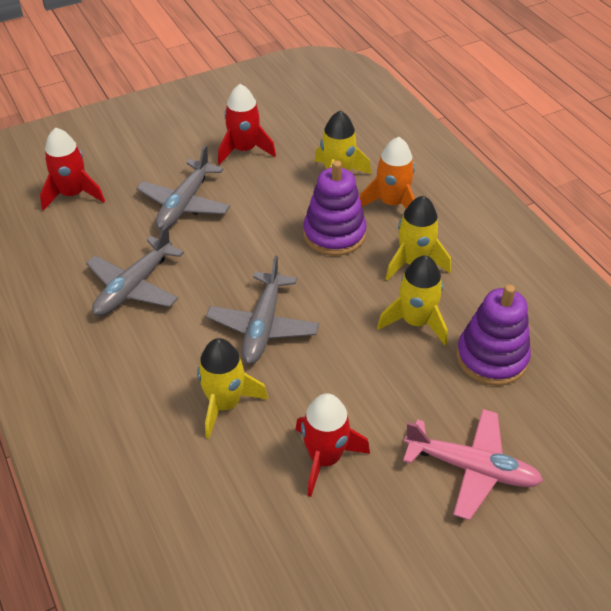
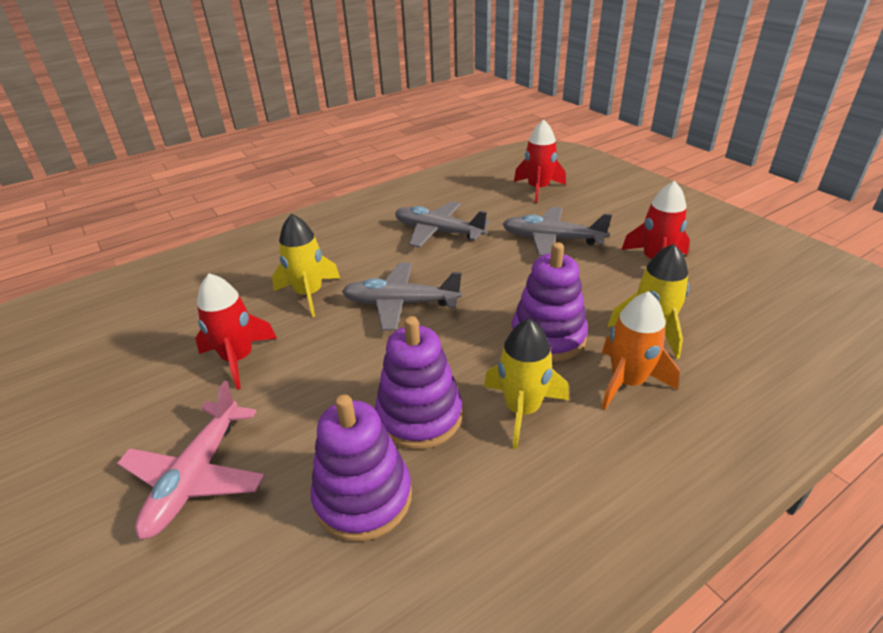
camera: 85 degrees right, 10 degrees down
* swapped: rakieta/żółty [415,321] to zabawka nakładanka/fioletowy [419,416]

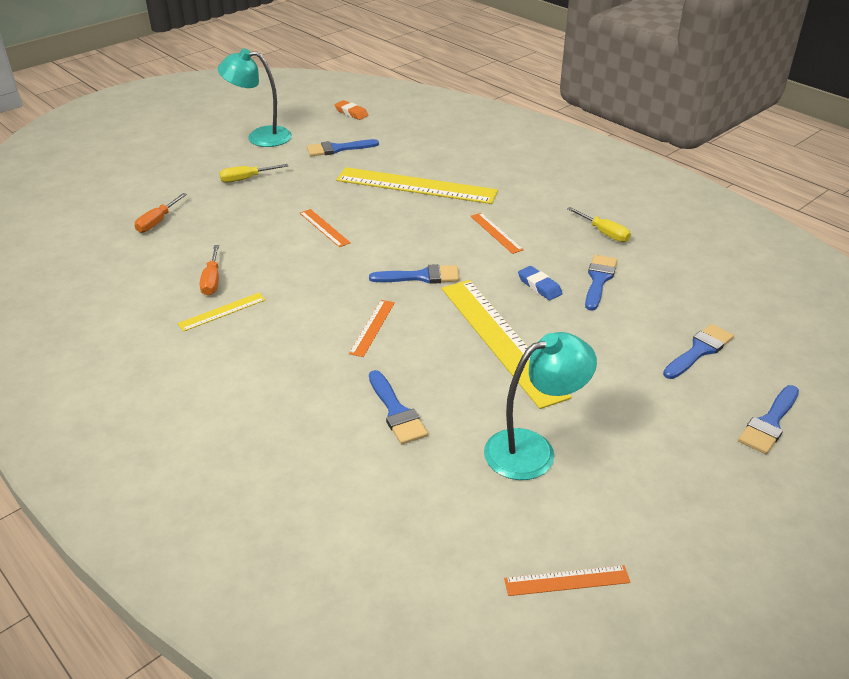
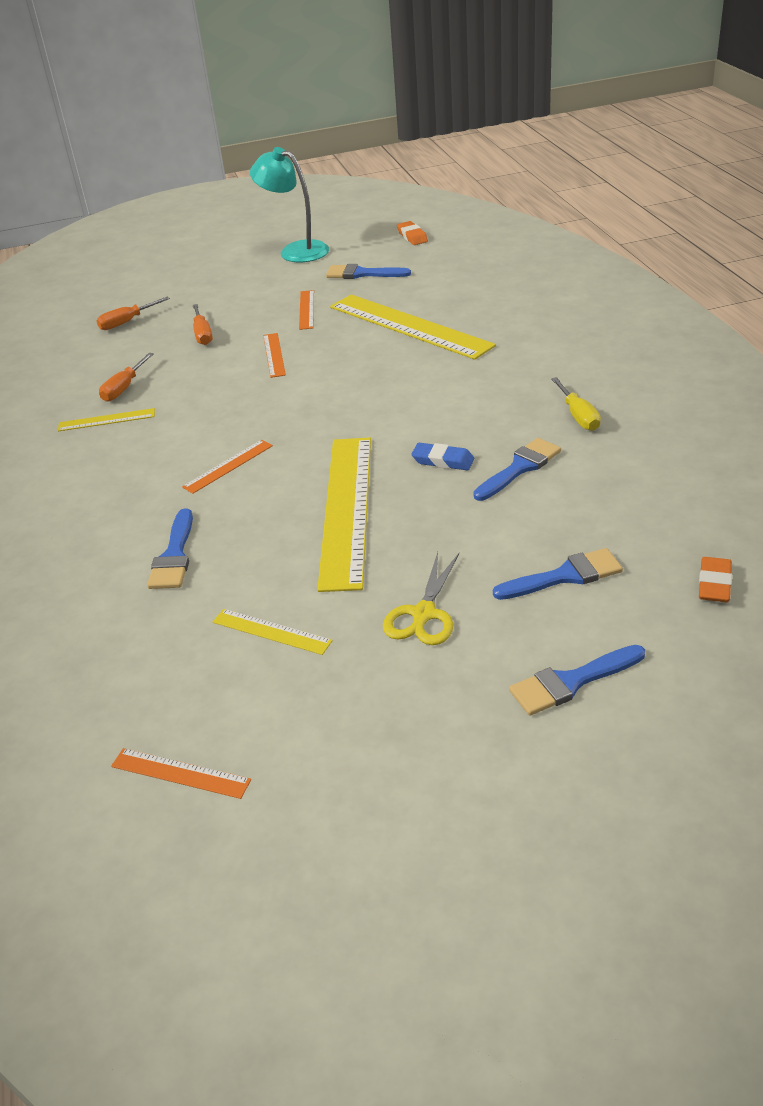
camera: 30 degrees right, 0 degrees up
* gone: śrubokręt/żółty [246,179]
* gone: pędzel/niebieski [421,276]
* new: śrubokręt/pomarańczowy [202,334]
* new: nożyczki/żółty [423,615]
* new: gumka do mazania/pomarańczowy [714,584]
* shifted: linijka/pomarańczowy [496,233] to [306,309]
* swapped: lampka/turkusowy [533,449] to linijka/żółty [271,631]
* rotated: gumka do mazania/niebieski [539,286] = [443,461] 60 degrees counterclockwise

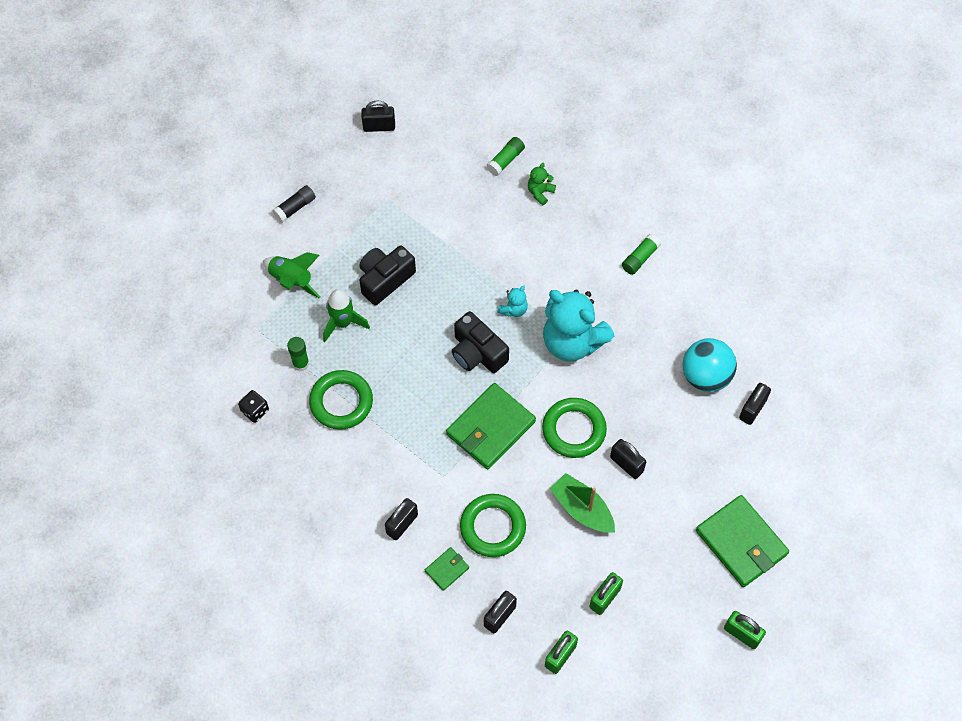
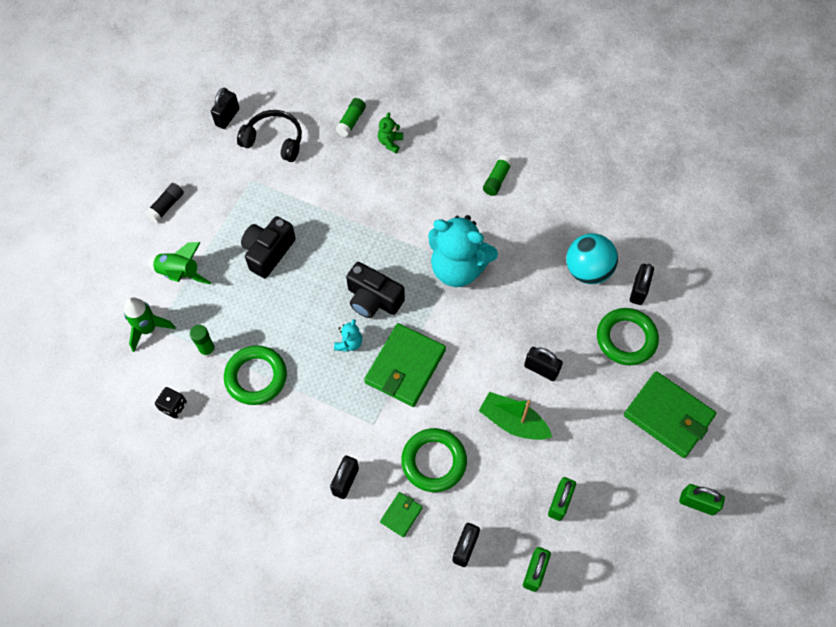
camera: 15 degrees left, 0 degrees up
* new: słuchawki/czarny [274,141]
* shifted: rakieta/zielony [343,323] to [148,329]
* shifted: miś/turkusowy [513,309] to [349,343]
* shifted: pierścień/zielony [574,430] to [626,338]
* rotated: kłódka/czarny [379,126] = [227,117] 45 degrees counterclockwise

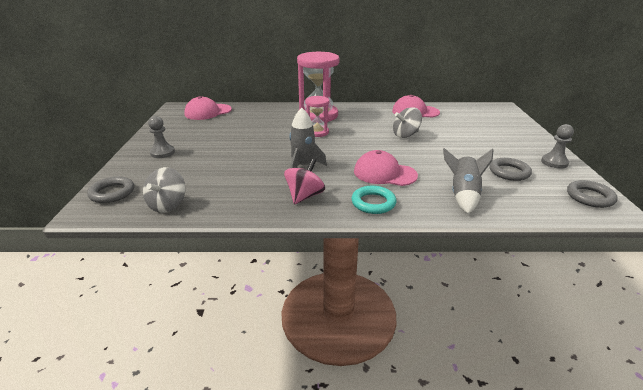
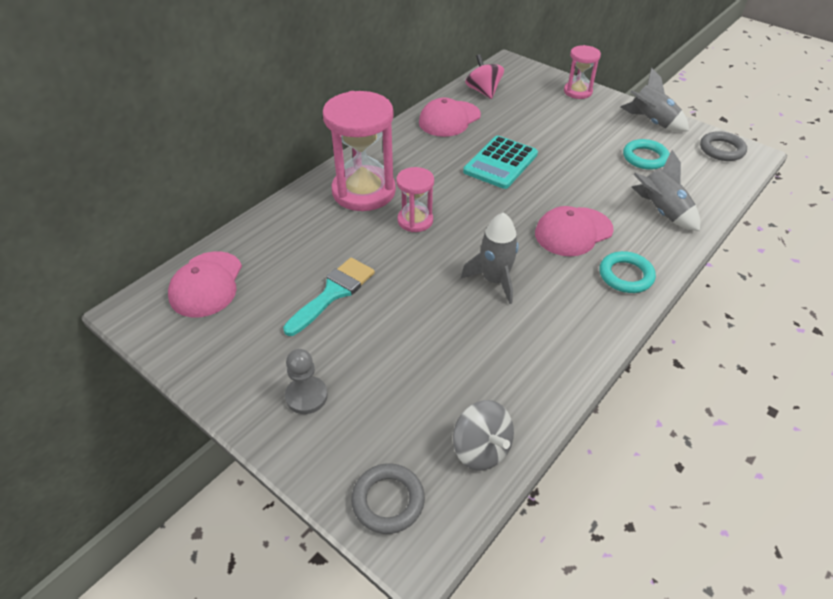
camera: 50 degrees left, 15 degrees up
* new: pędzel/turkusowy [333,293]
* new: klepsydra/różowy [577,92]
* shifted: bączek/różowy [304,196] to [483,91]
* swapped: bączek/szary [405,135] to kalkulator/turkusowy [500,163]
* swapped: pionek/szary [554,162] to rakieta/szary [651,122]
* repainted: pierścień/szary [509,172] to pierścień/turkusowy [645,158]

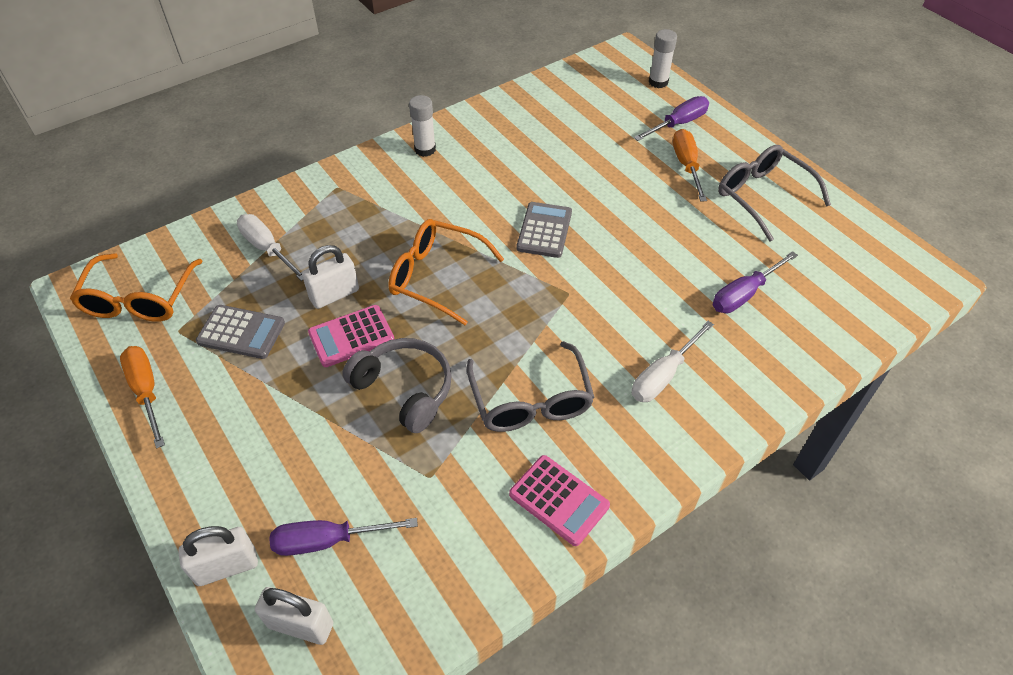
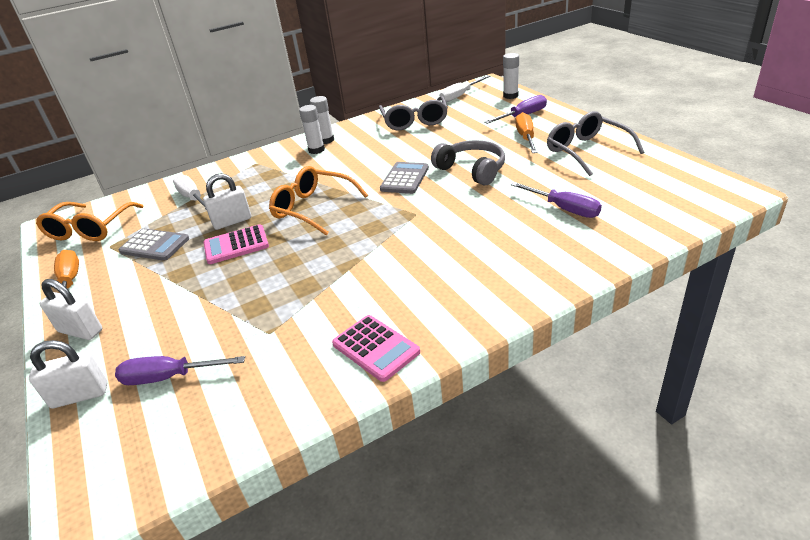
camera: 10 degrees right, 15 degrees down
* new: klej w sztyfcie/biały [316,150]
* shifted: kłódka/biały [300,625] to [80,331]
* shifted: słuchawki/szary [404,389] to [472,170]
* shifted: okulary/szary [531,401] to [414,121]
* shifted: śrubokręt/biały [663,375] to [460,96]
* rotated: śrubokręt/fioletowy [744,294] = [564,209] 105 degrees counterclockwise

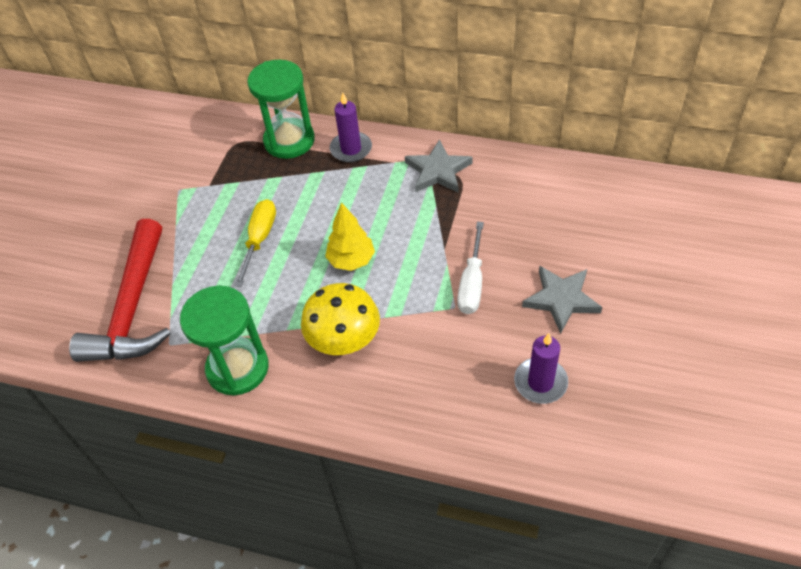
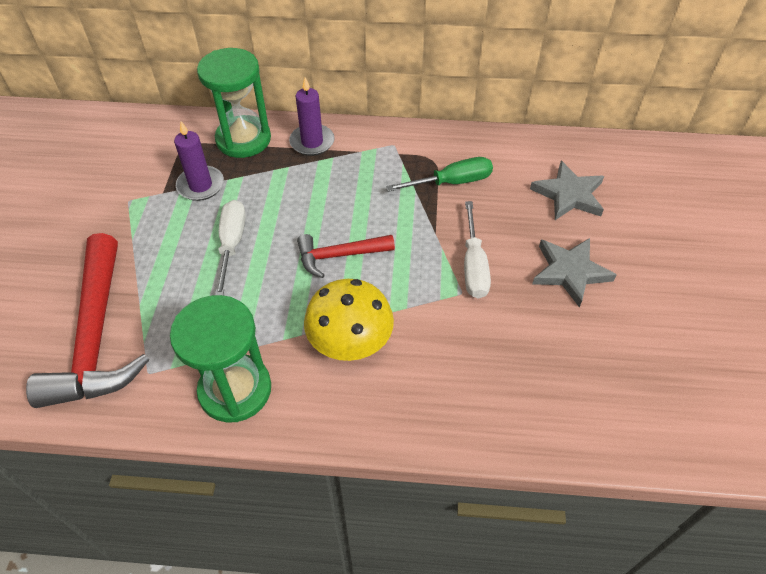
camera: 15 degrees left, 0 degrees up
* new: śrubokręt/zielony [452,182]
* shifted: gwiazda/szary [438,171] to [569,194]
* shifted: świeca/fioletowy [540,382] to [200,185]
* swapped: drzewko/żółty [351,260] to młotek/czerwony [339,256]
* repainted: śrubokręt/żółty [259,239] to śrubokręt/biały [232,244]

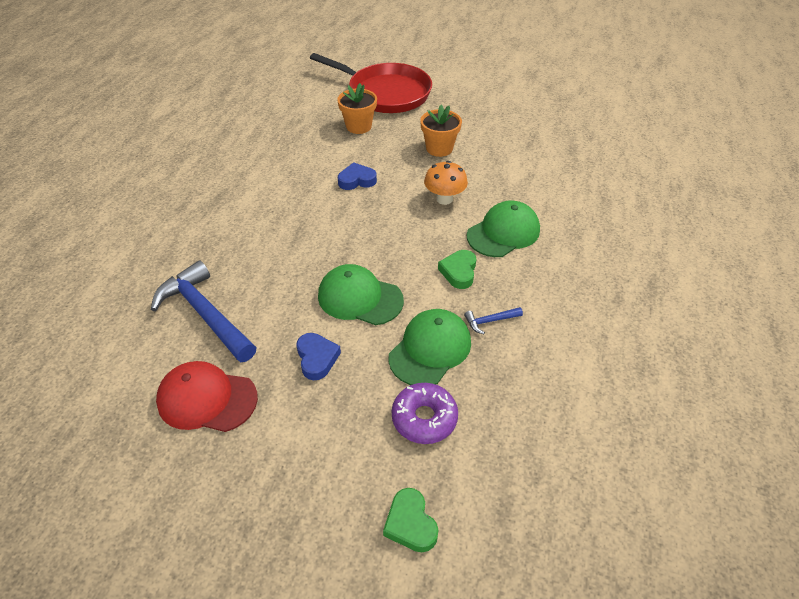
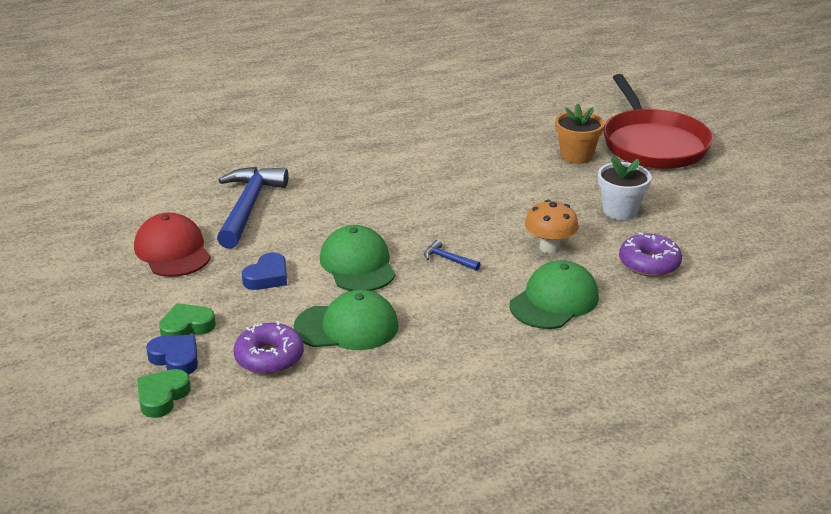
camera: 50 degrees right, 15 degrees down
* new: donut/fioletowy [649,263]
* shifted: serce/niebieski [357,180] to [176,359]
* shifted: serce/zielony [459,272] to [186,327]
* shifted: młotek/niebieski [490,321] to [448,259]
* repainted: doniczka/pomarańczowy [439,148] to doniczka/biały [620,211]
* rotated: czapka/zielony [503,233] = [554,301] 60 degrees counterclockwise

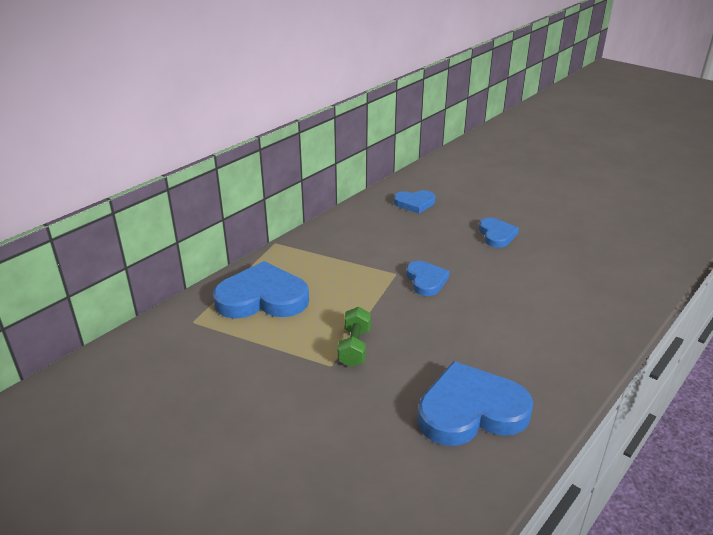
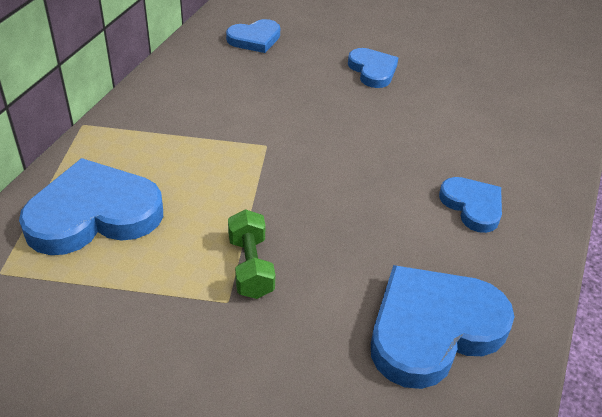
camera: 20 degrees left, 10 degrees up
* shifted: serce/niebieski [426,280] to [472,206]

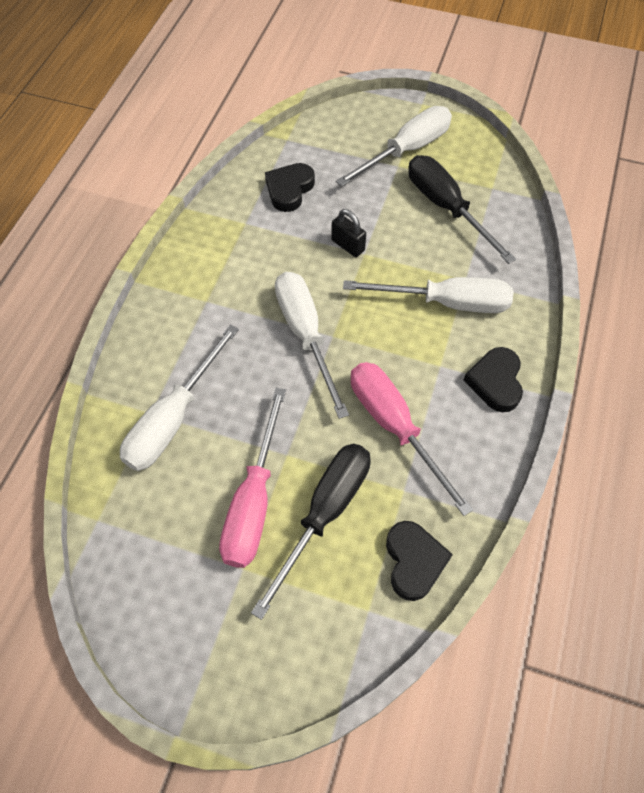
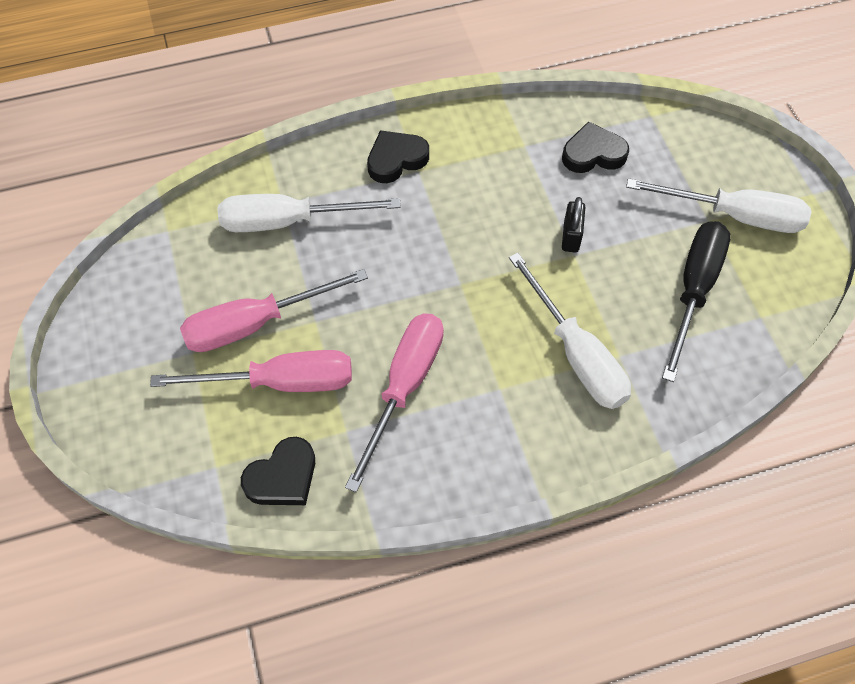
camera: 55 degrees right, 0 degrees up
* gone: śrubokręt/biały [306,335]
* shifted: serce/czarny [495,382] to [396,159]
* repainted: śrubokręt/czarny [325,513] to śrubokręt/różowy [280,382]

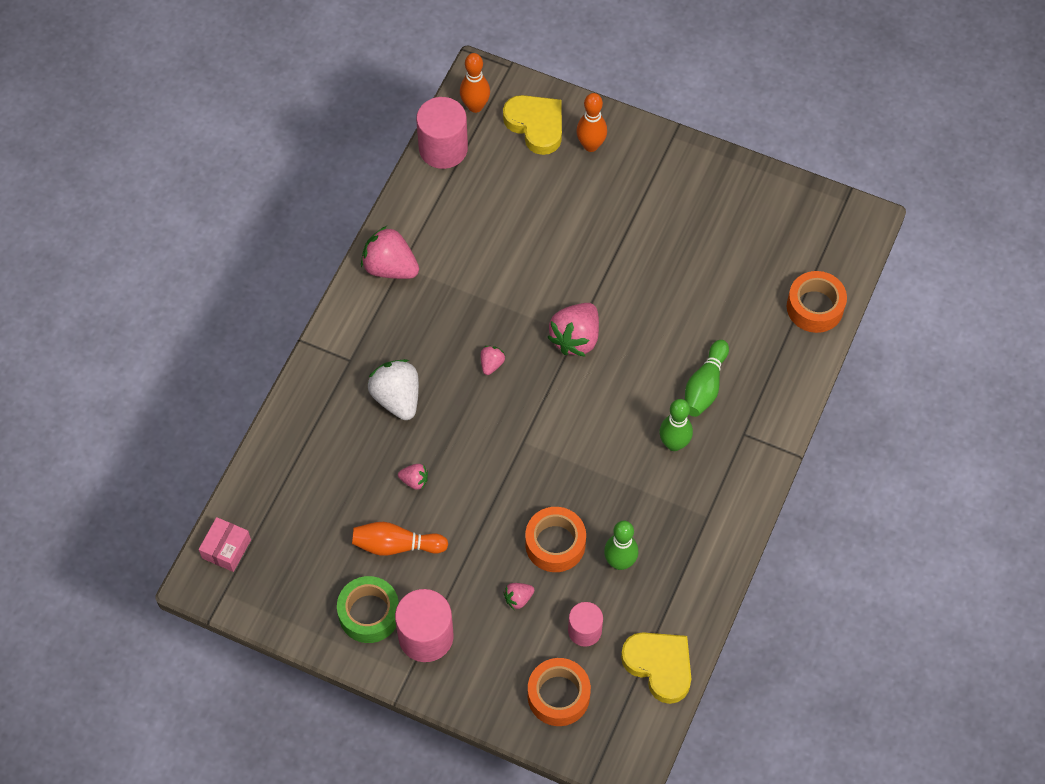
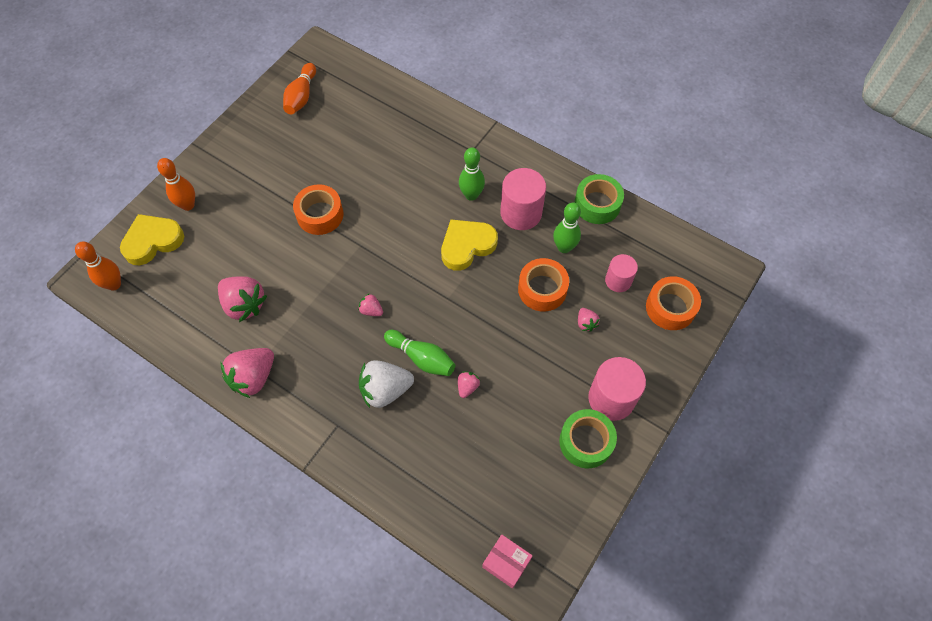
camera: 80 degrees left, 0 degrees up
* new: taśma klejąca/zielony [597,204]
* shifted: kręgiel/pomarańczowy [396,545] to [301,96]
* shifted: walec/różowy [443,148] to [521,213]
* shifted: truskawka/różowy [575,338] to [244,305]
* shifted: serce/żółty [659,666] to [467,246]
* shifted: kręgiel/zielony [705,386] to [421,358]
* shifted: taśma klejąca/pomarańczowy [815,307] to [320,215]

